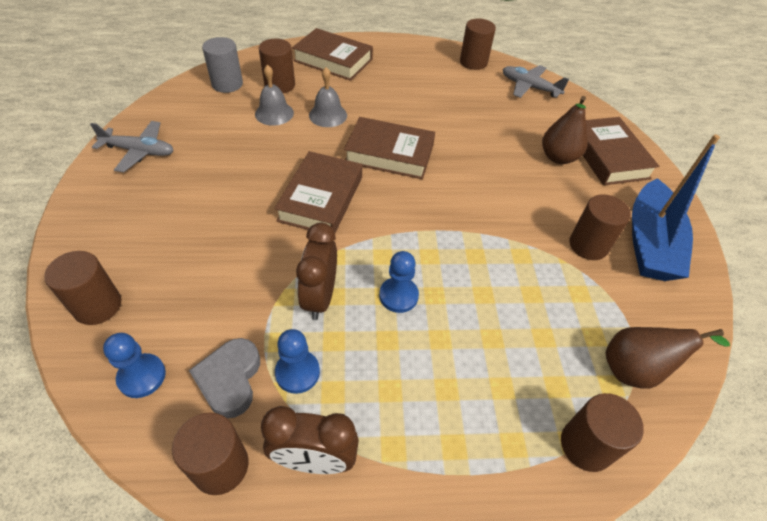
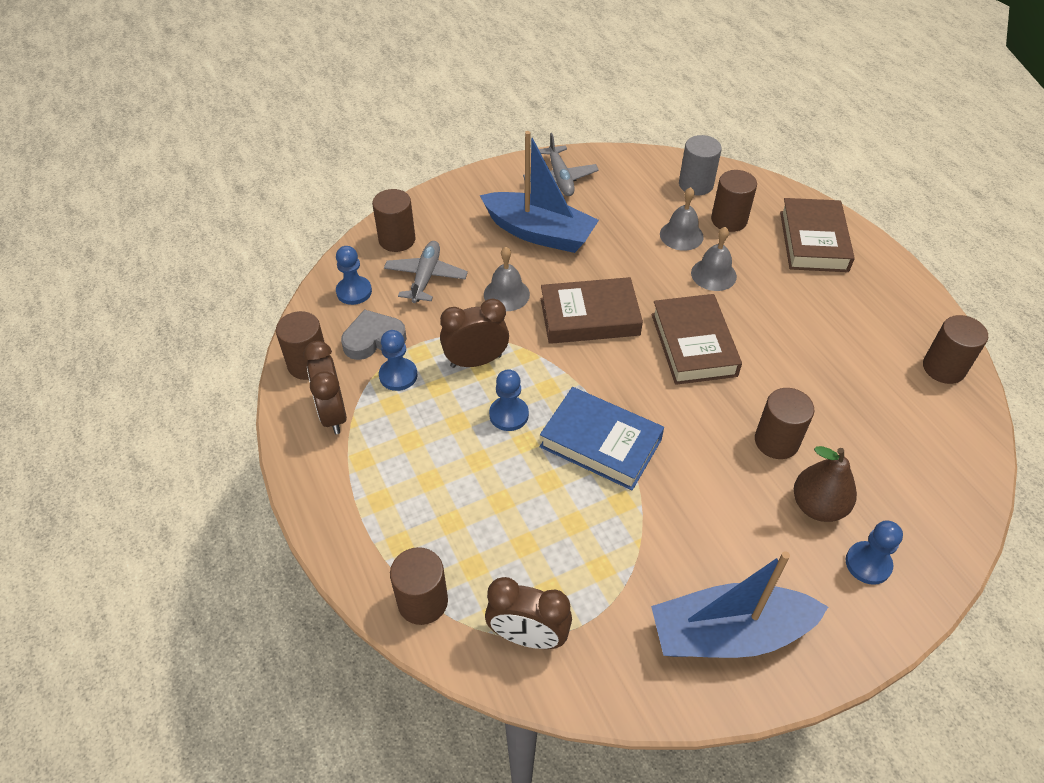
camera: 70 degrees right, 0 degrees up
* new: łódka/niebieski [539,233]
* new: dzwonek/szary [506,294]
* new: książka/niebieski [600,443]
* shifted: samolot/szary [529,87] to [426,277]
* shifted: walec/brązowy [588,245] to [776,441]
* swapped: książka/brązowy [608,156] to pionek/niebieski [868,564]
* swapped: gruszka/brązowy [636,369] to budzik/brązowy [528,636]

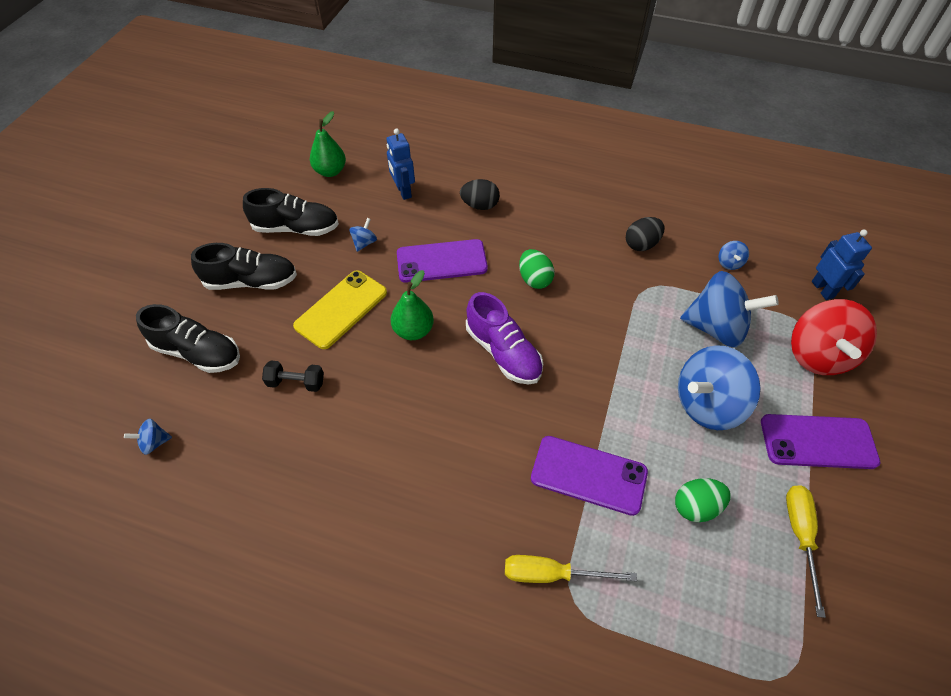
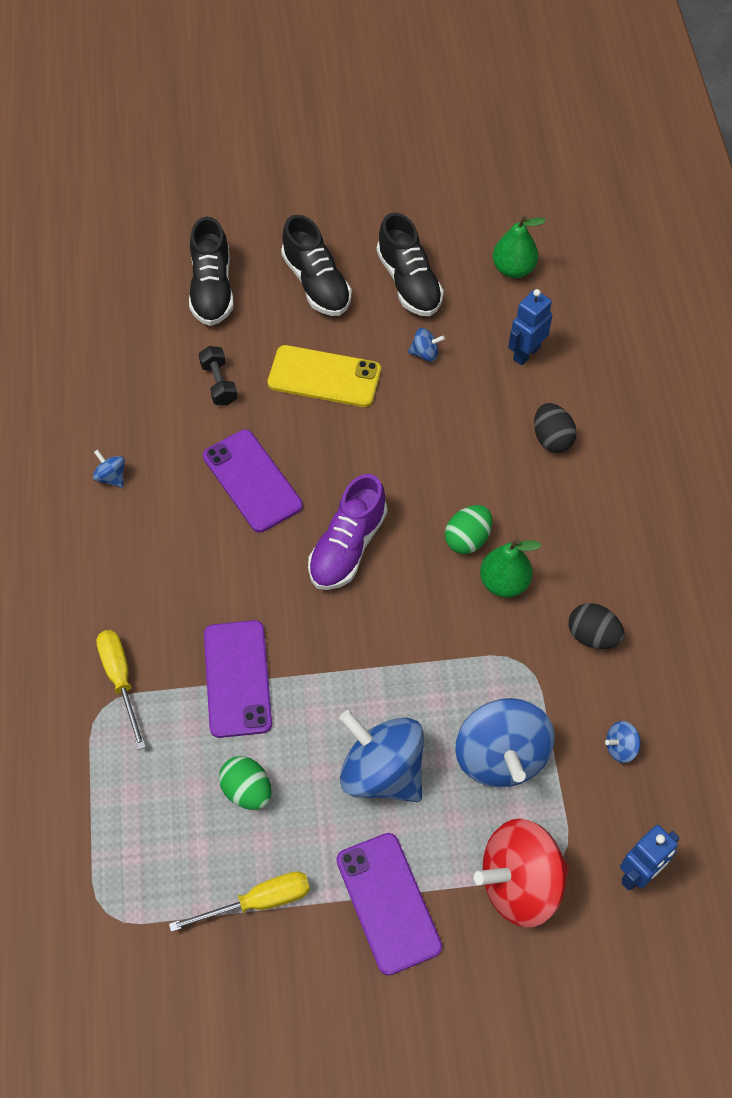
camera: 65 degrees right, 5 degrees up
* shifted: bączek/niebieski [154,442] to [111,477]
* shifted: gruszka/zielony [413,330] to [504,582]
* shifted: telefon/fioletowy [441,261] to [252,481]

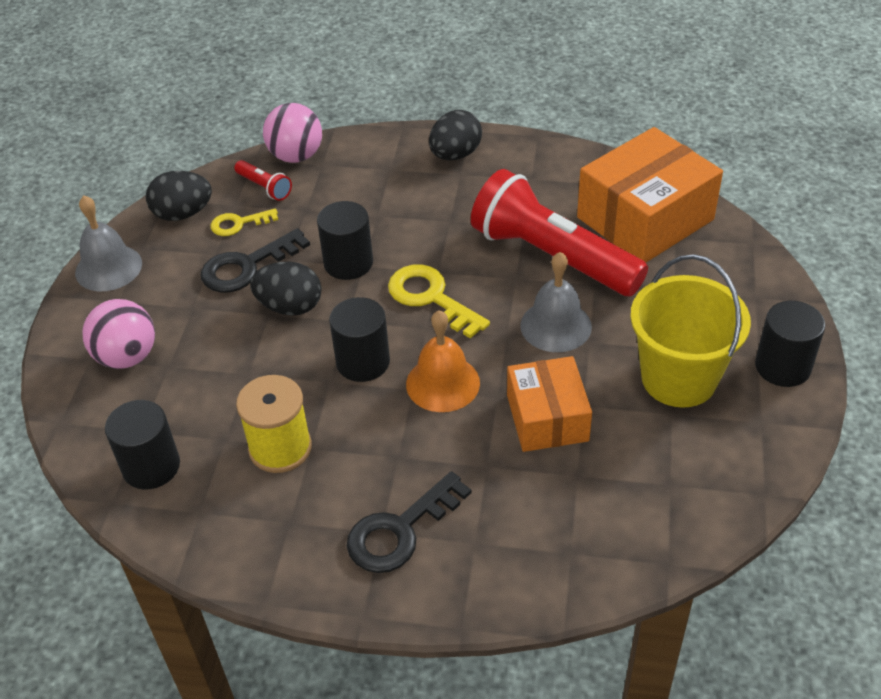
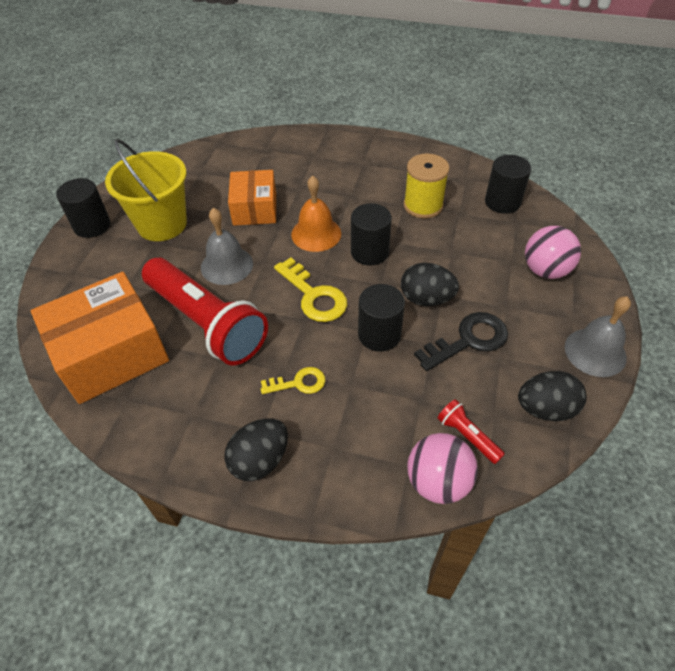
camera: 175 degrees left, 5 degrees up
* gone: klucz/czarny [400,531]
* shifted: klucz/żółty [238,224] to [299,383]

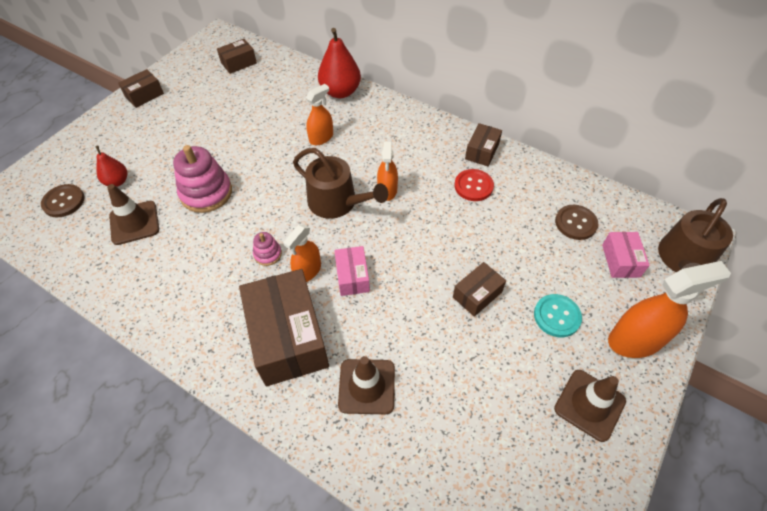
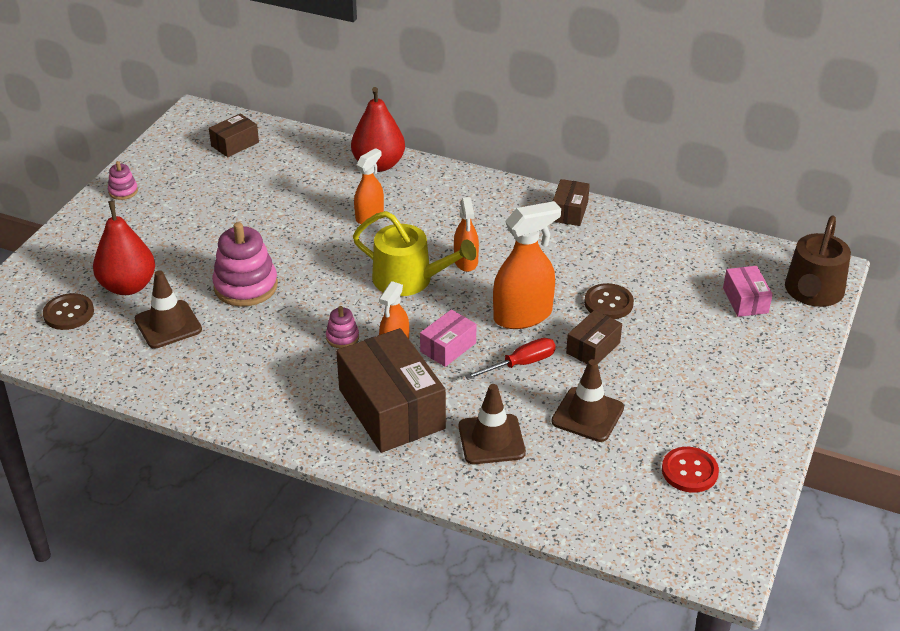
camera: 10 degrees left, 15 degrees down
* gone: guzik/turkusowy [557,316]
* new: śrubokręt/czerwony [520,364]
* shifted: guzik/czerwony [473,186] to [689,471]
* shifted: pachołek/brązowy [589,405] to [587,415]
* shifted: guzik/brązowy [575,223] to [608,303]
* shifted: spryskiwacz/pomarańczowy [635,340] to [523,315]
* swapped: pudełko/brązowy [144,95] to zabawka nakładanka/różowy [123,191]
* repainted: konewka/brązowy [337,202] to konewka/żółty [409,279]
* rotated: pudełko/różowy [352,276] = [448,347] 60 degrees clockwise
* scaled: gruszka/czerwony [117,181] = [128,286] x1.73

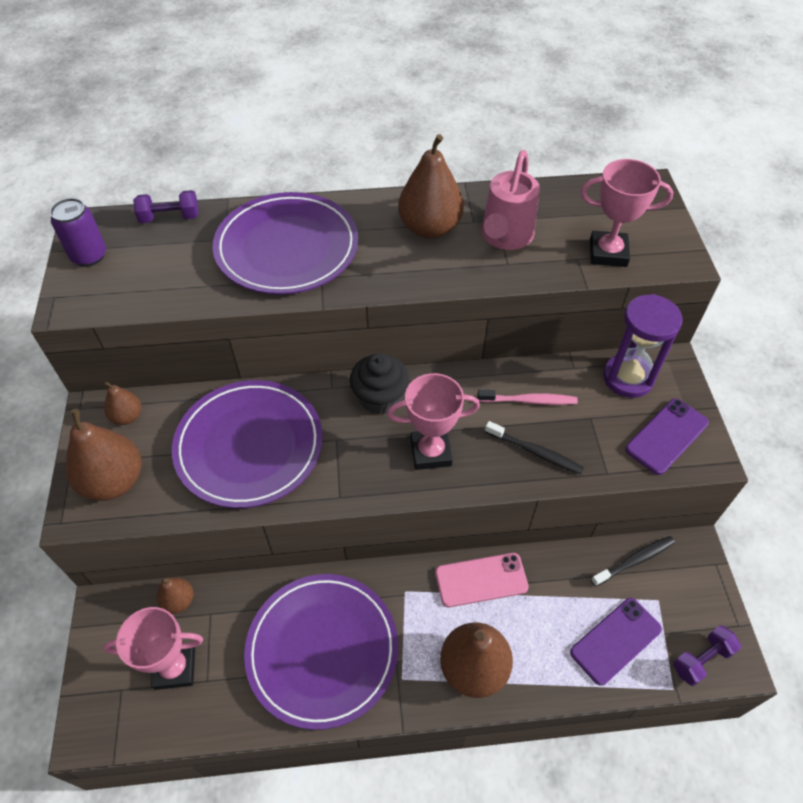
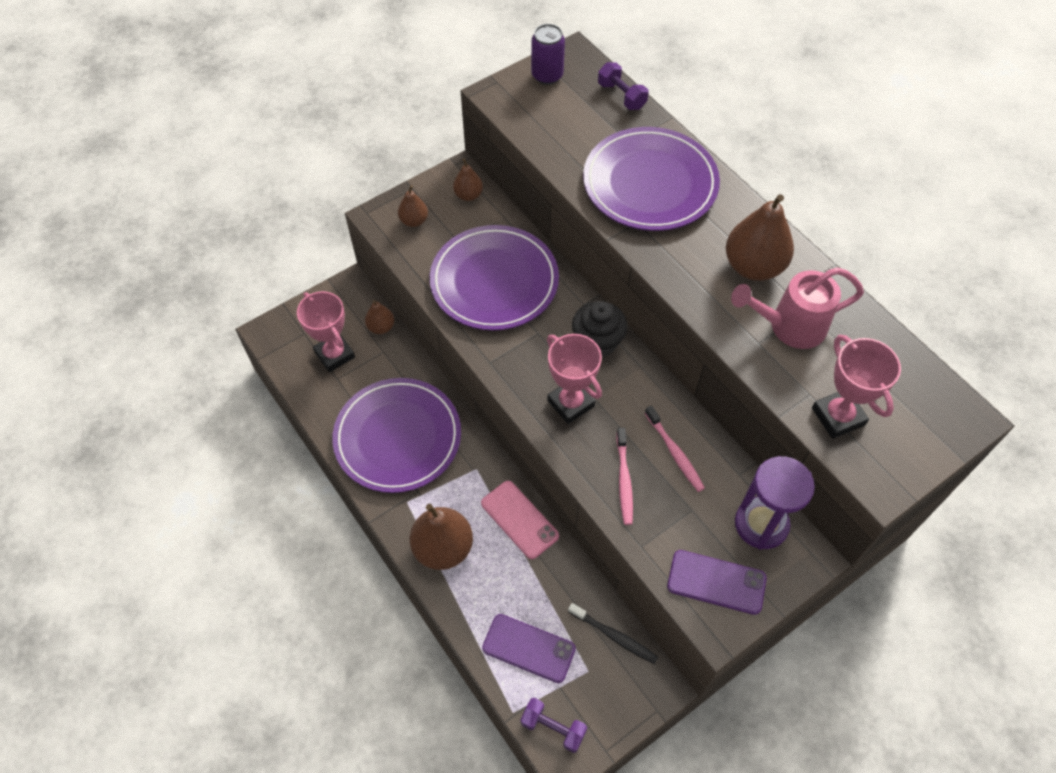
camera: 60 degrees right, 5 degrees up
* repainted: szczoteczka do zębów/czarny [535,452] to szczoteczka do zębów/różowy [624,480]
* scaled: gruszka/brązowy [114,481] = [414,221] x0.53

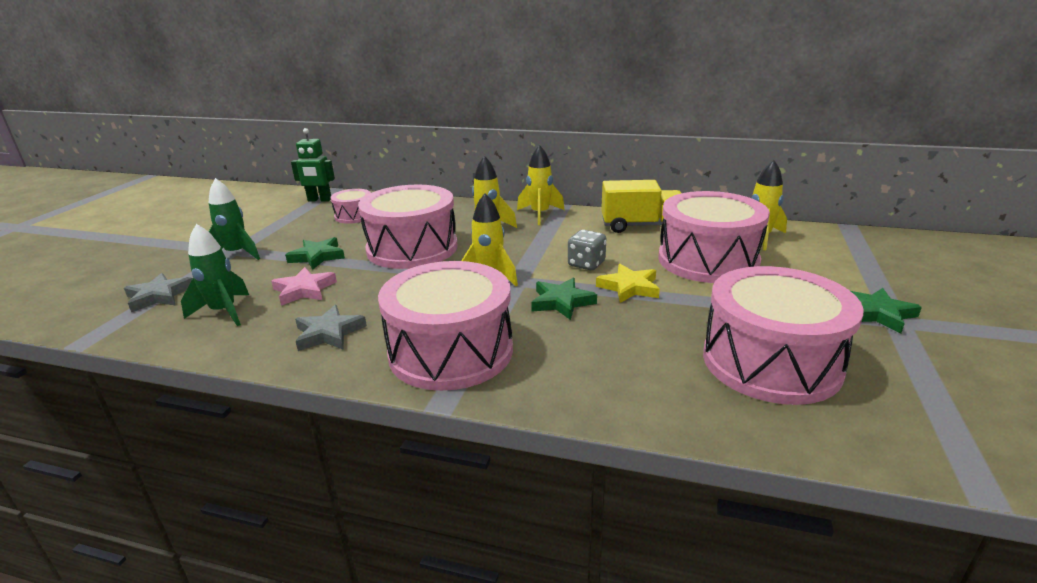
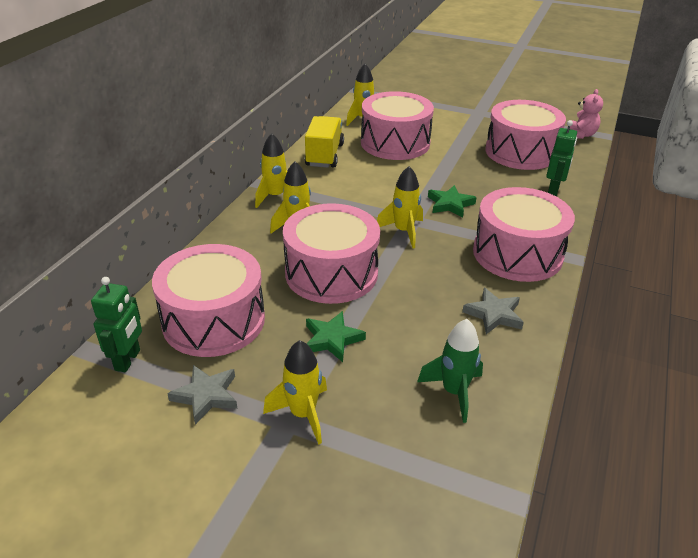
camera: 85 degrees left, 10 degrees up
* gone: gwiazda/różowy [304,290]
* gone: kostka do gry/szary [586,264]
* gone: gwiazda/żółty [629,287]
* gone: gwiazda/zielony [876,313]
* new: robot/zielony [553,190]
* new: miś/różowy [580,135]
* shifted: gwiazda/szary [159,296] to [206,396]
* repainted: rakieta/zielony [237,254] to rakieta/żółty [303,414]
* scaled: bęben/różowy [354,216] = [214,320] x2.04

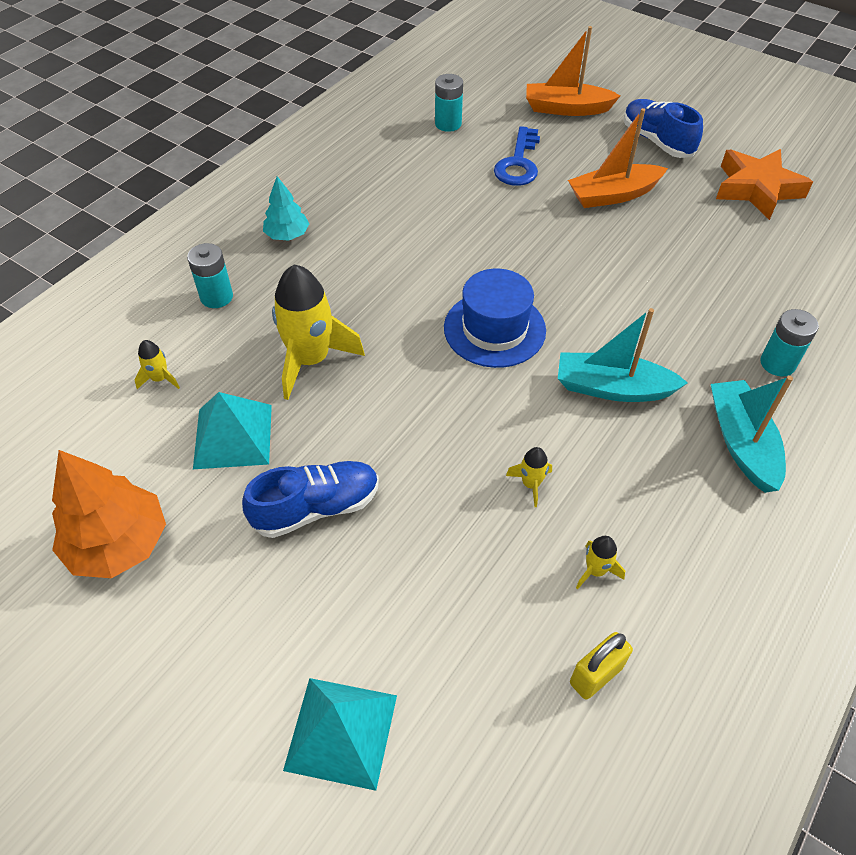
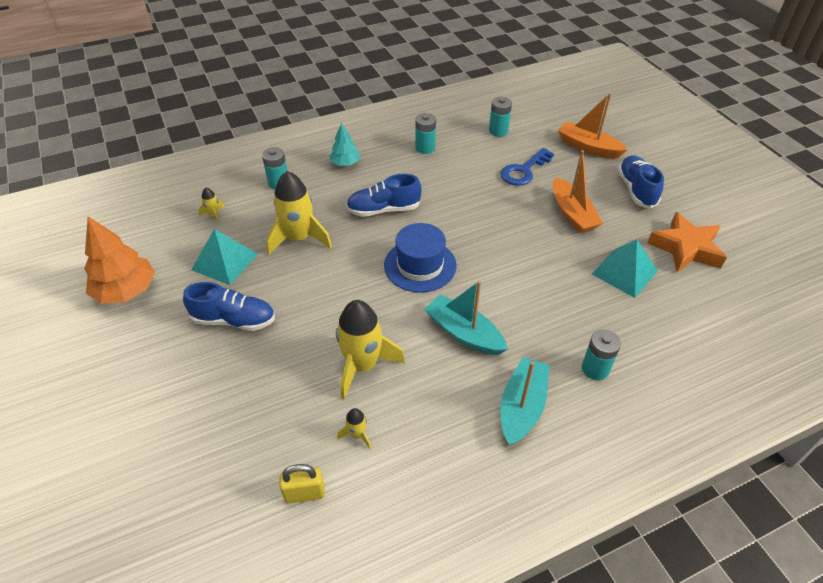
camera: 30 degrees right, 5 degrees down
* new: but/niebieski [383,209]
* new: bateria/turkusowy [425,148]
* shifted: piramida/turkusowy [341,731] to [624,272]
* rotated: łódka/pomarańczowy [613,195] = [572,214] 120 degrees counterclockwise
* scaled: rakieta/żółty [531,484] = [362,365] x2.26

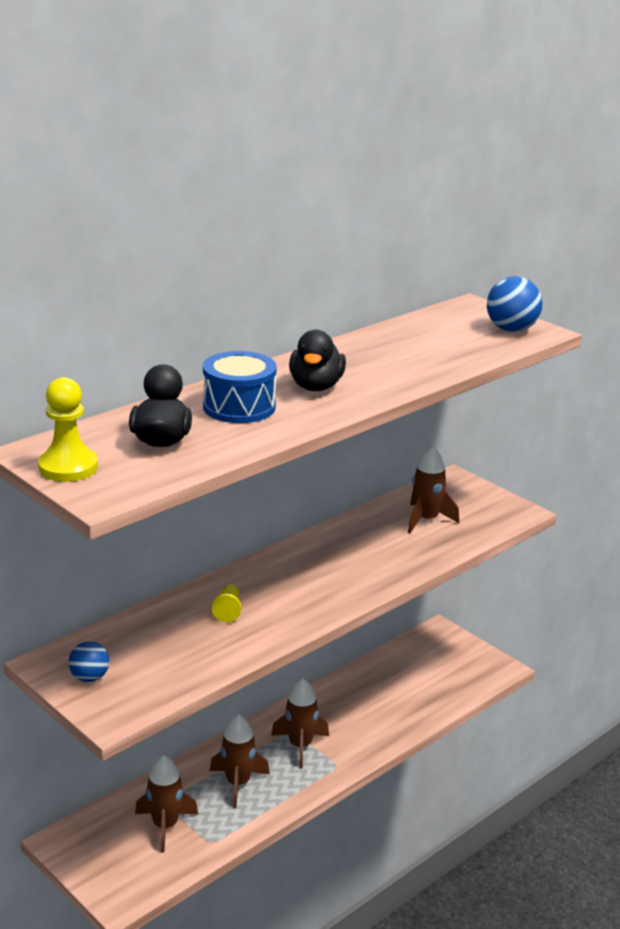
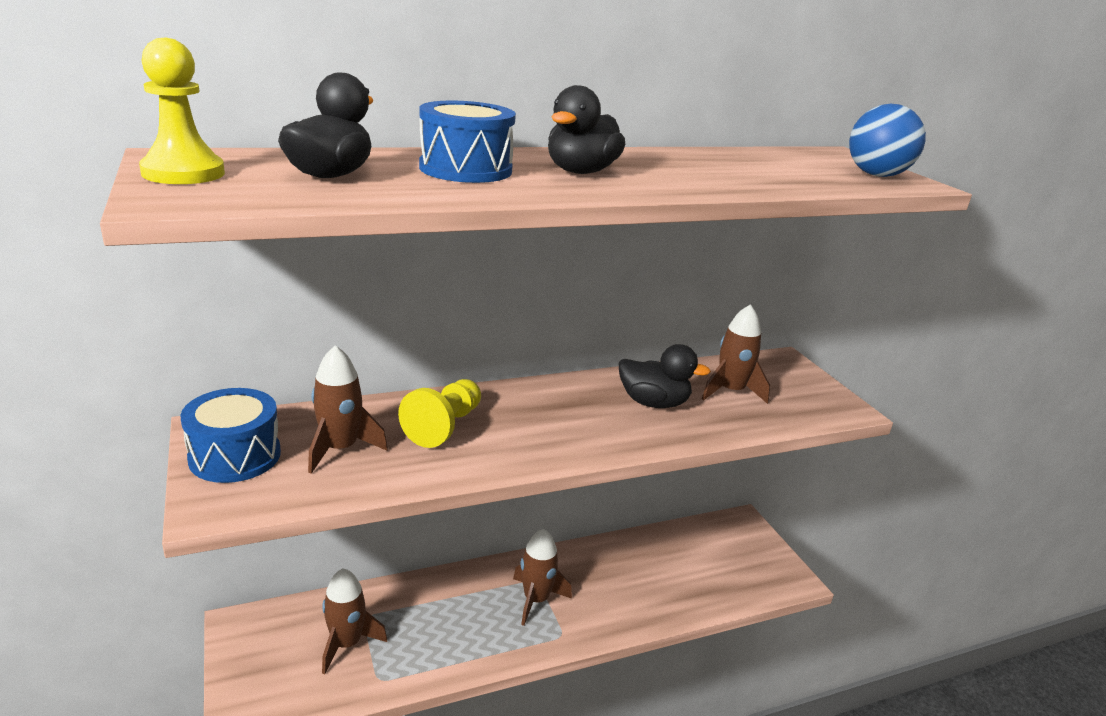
camera: 20 degrees right, 0 degrees up
* new: kaczka/czarny [653,403]
* shifted: rakieta/brązowy [238,783] to [340,449]
* swapped: piłka/niebieski [89,677] to bęben/niebieski [235,456]
* scaled: pionek/żółty [228,610] = [444,426] x1.68

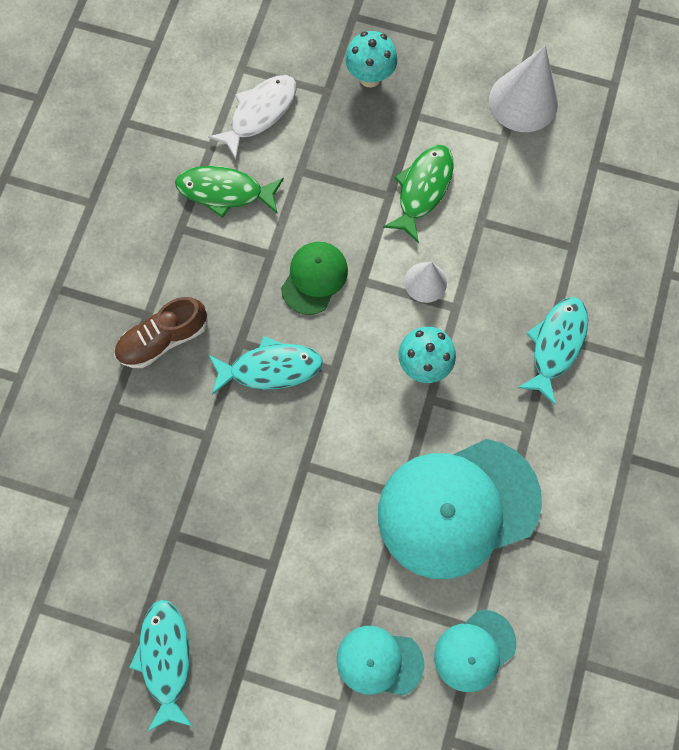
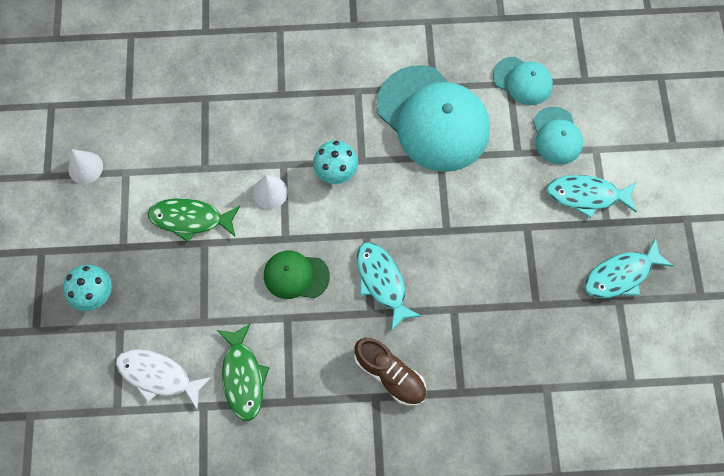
camera: 110 degrees left, 5 degrees down
* shifted: ryba/turkusowy [555,345] to [587,195]
* scaled: stożek/biały [523,101] = [85,167] x0.59

